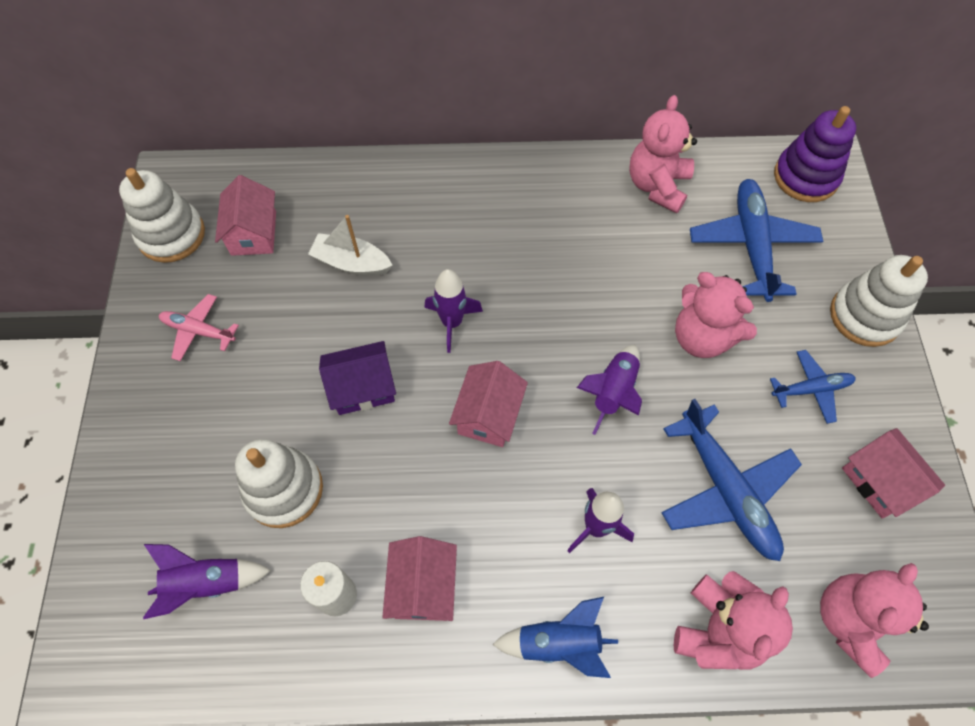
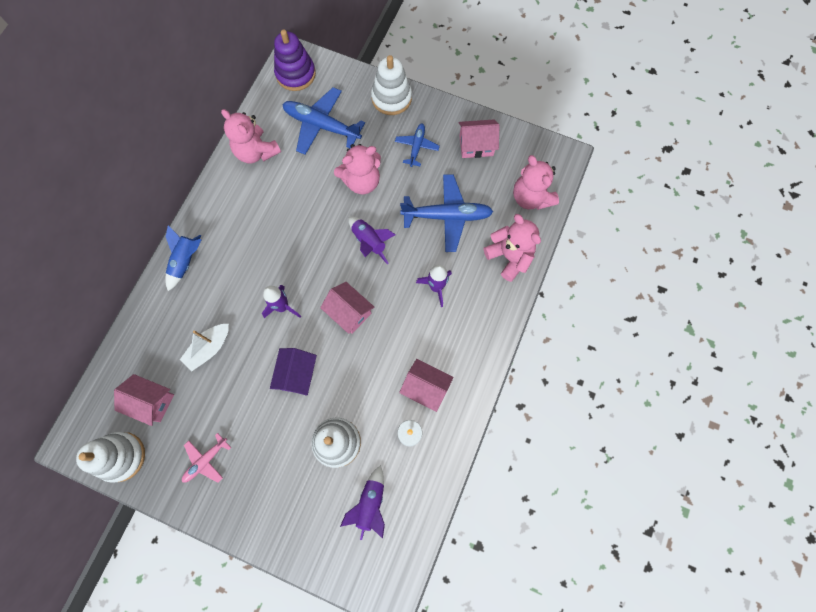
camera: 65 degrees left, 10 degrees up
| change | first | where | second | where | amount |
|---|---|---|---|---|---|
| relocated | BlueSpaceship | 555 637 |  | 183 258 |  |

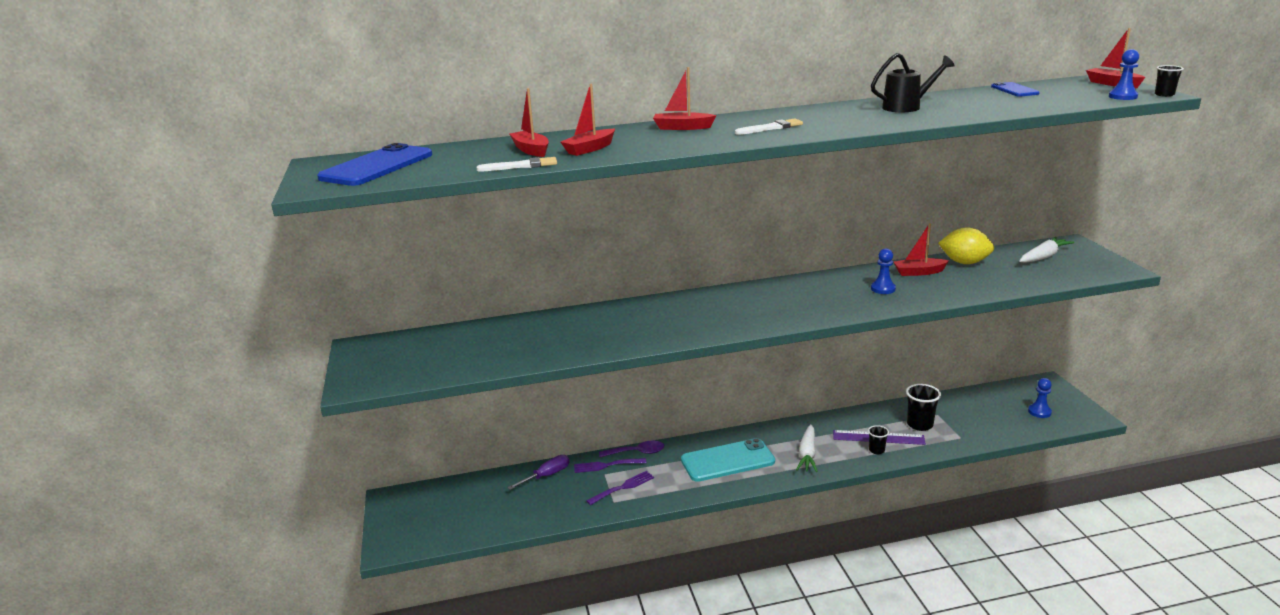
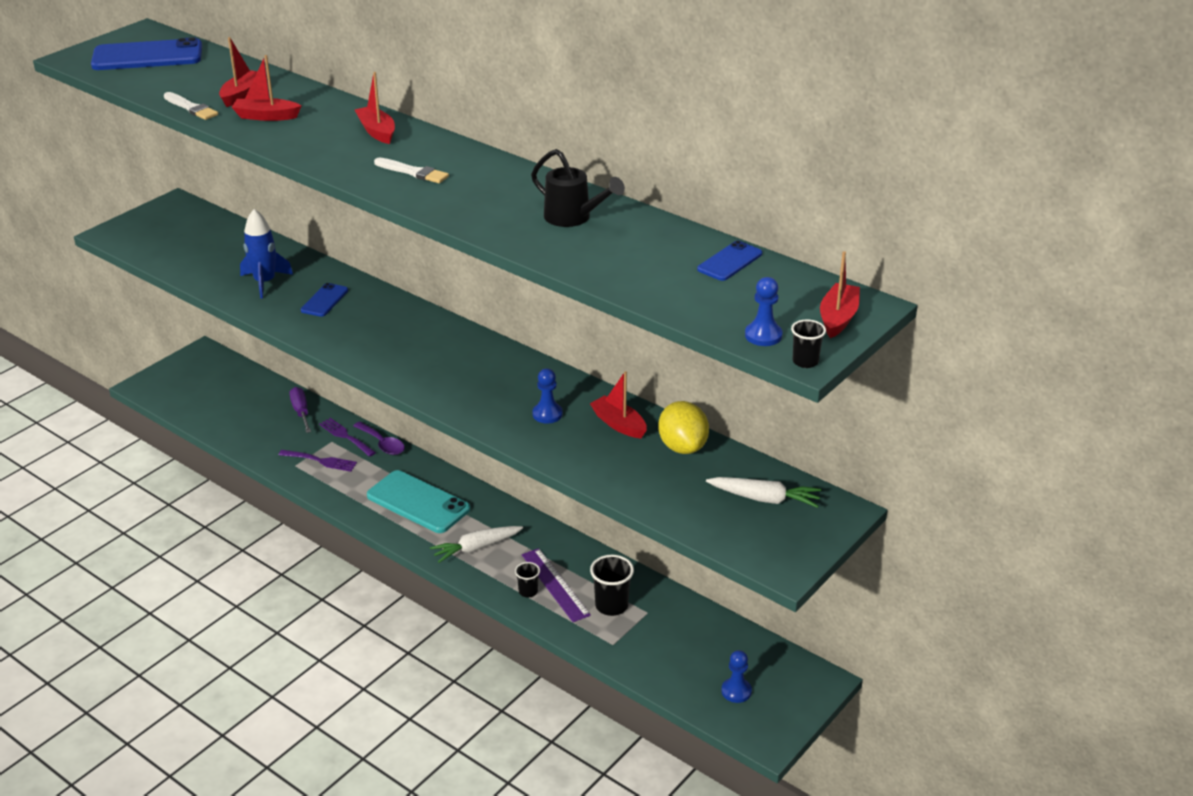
camera: 50 degrees right, 10 degrees up
| change | first | where | second | where | amount |
|---|---|---|---|---|---|
| appeared |  |  | BlueSpaceship | 266 254 |  |
| appeared |  |  | BluePhone | 324 300 |  |
| spun | VioletHandScrewdriver | 538 472 |  | 300 410 | 120 degrees counterclockwise |

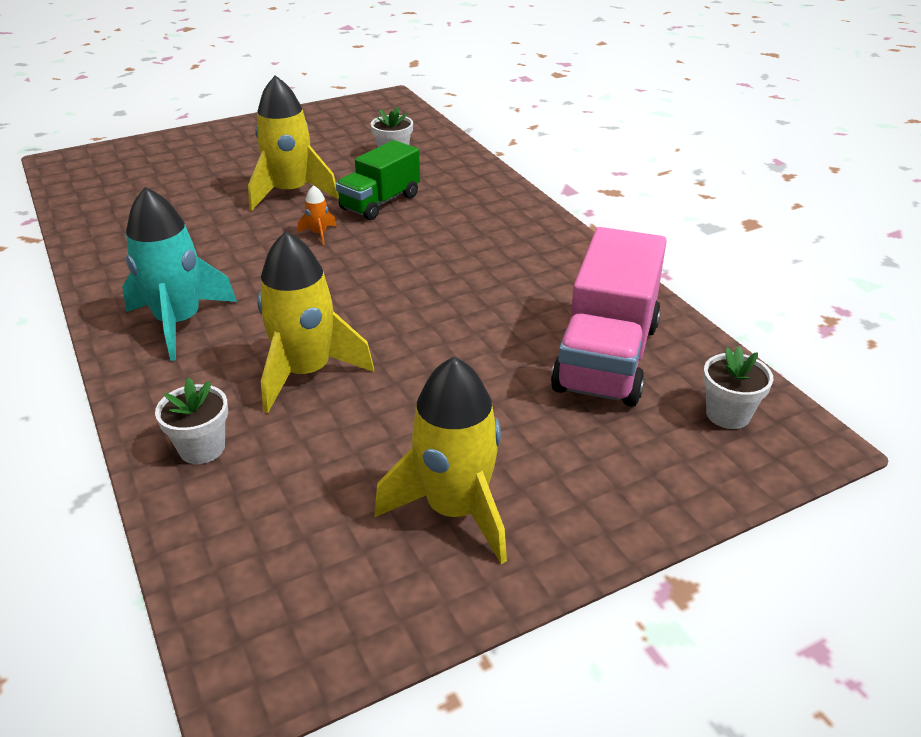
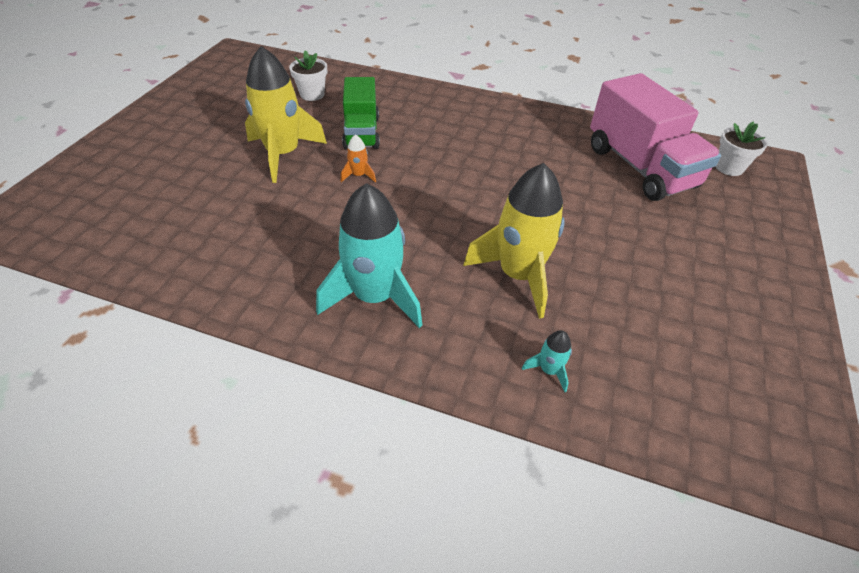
camera: 45 degrees left, 10 degrees up
| change | first | where | second | where | amount |
|---|---|---|---|---|---|
| missing | BrightYellowSpaceship | 441 460 |  |  |  |
| exchanged | SnowWhitePottedPlant | 191 420 | AquaSpaceship | 547 361 |  |

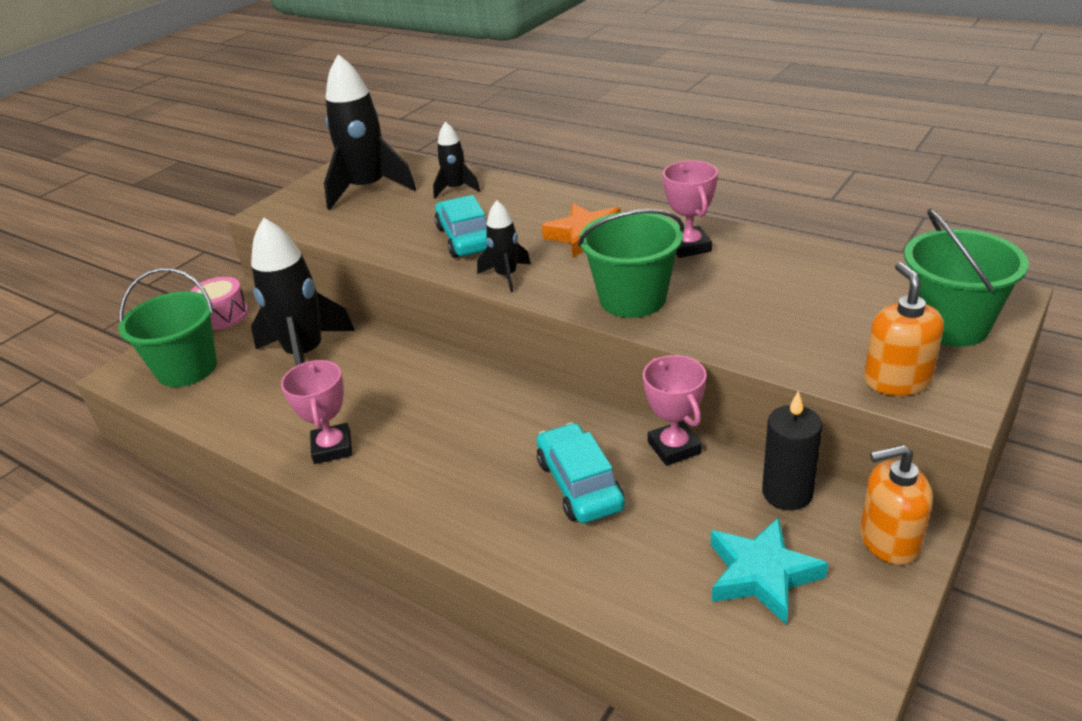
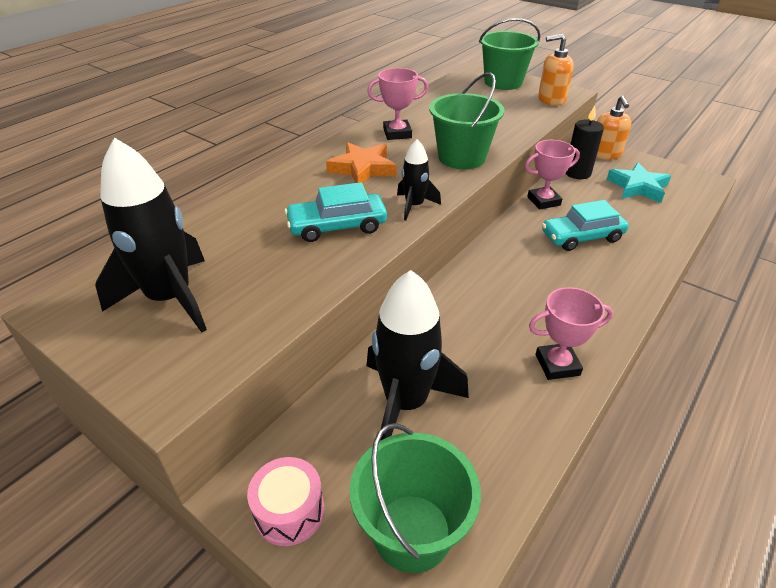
camera: 90 degrees left, 5 degrees up
| change | first | where | second | where | amount |
|---|---|---|---|---|---|
| missing | BlackSpaceship | 456 160 |  |  |  |

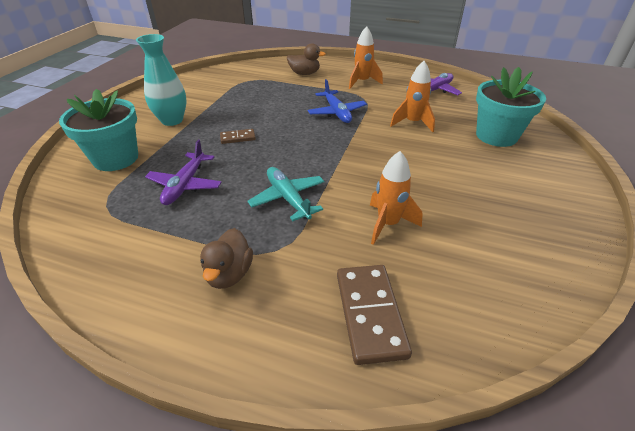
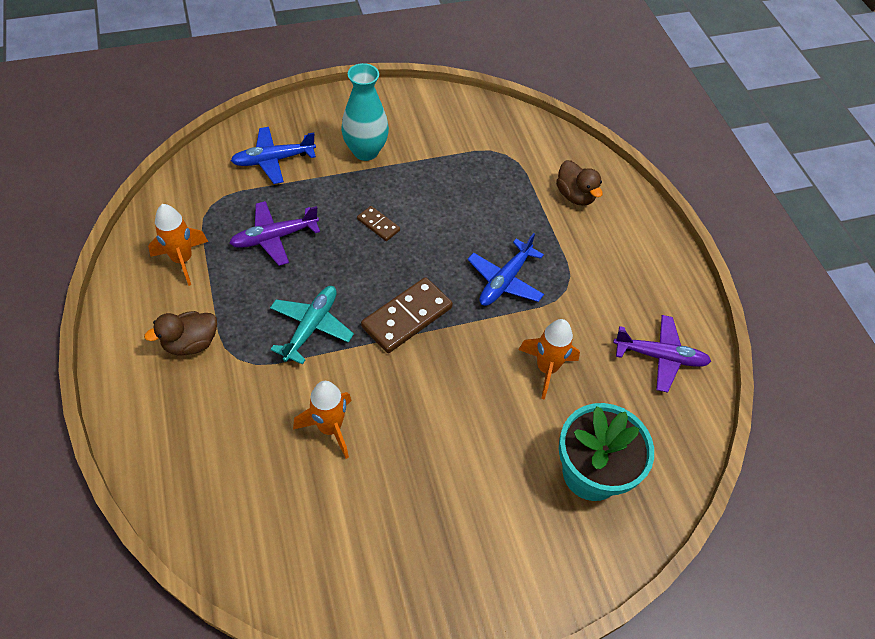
camera: 50 degrees right, 15 degrees up
| change | first | where | second | where | amount |
|---|---|---|---|---|---|
| relocated | DarkBrownDomino | 374 315 |  | 407 315 |  |
| relocated | BrightOrangeSpaceship | 366 57 |  | 178 245 |  |
| exchanged | AquaPottedPlant | 98 130 | BluePlane | 273 155 |  |

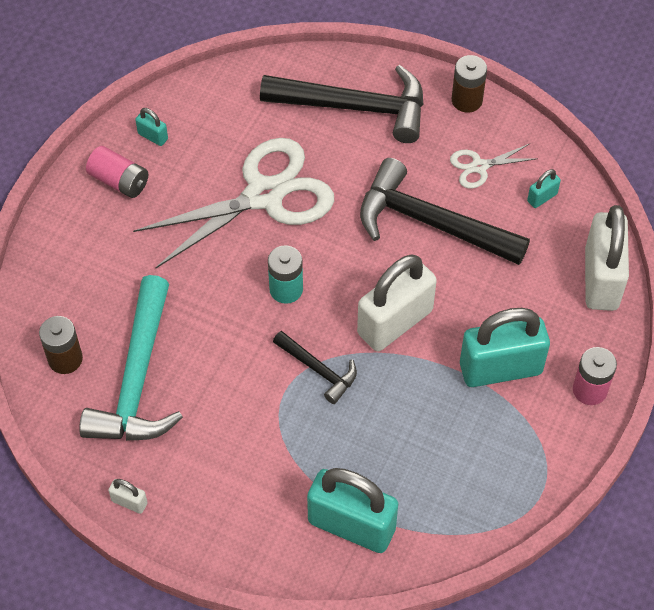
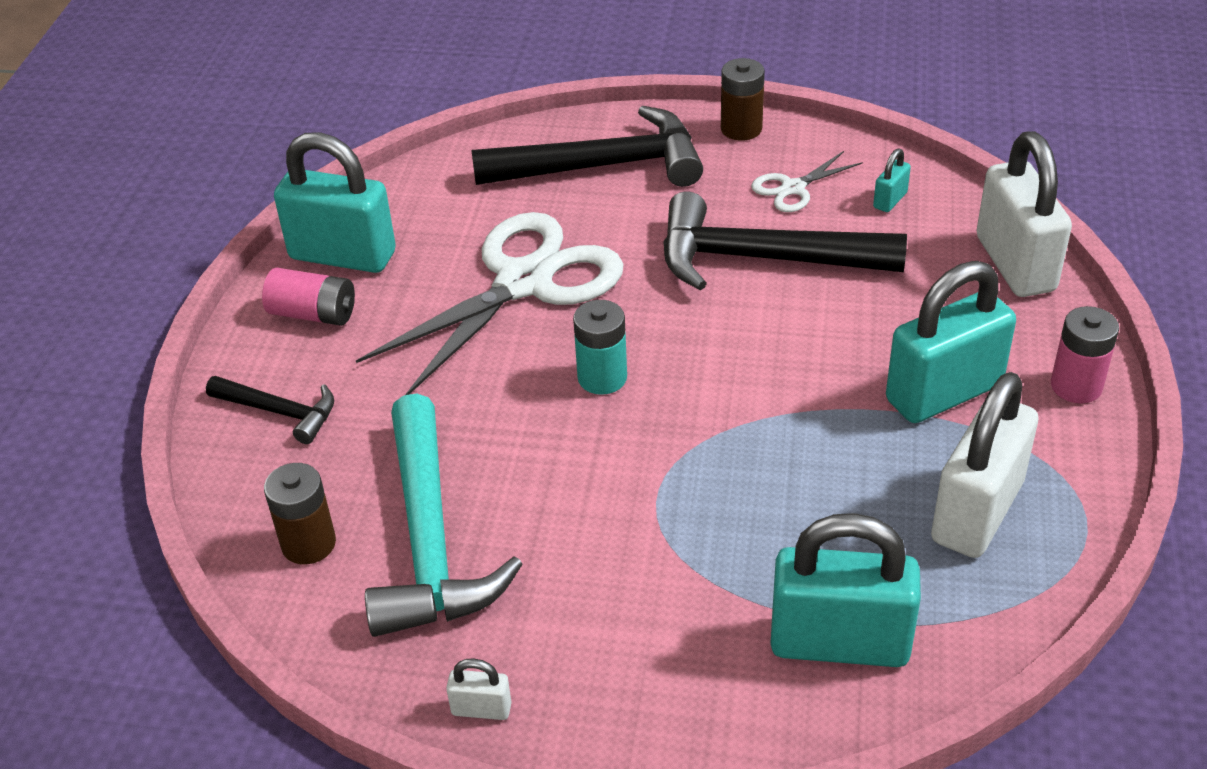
camera: 15 degrees left, 15 degrees down
| change | first | where | second | where | amount |
|---|---|---|---|---|---|
| relocated | BlackHammer | 315 367 |  | 270 410 |  |
| relocated | SnowWhiteSmallLock | 397 303 |  | 984 465 |  |
| size | AquaSmallLock | 151 127 |  | 335 202 | x2.38 |

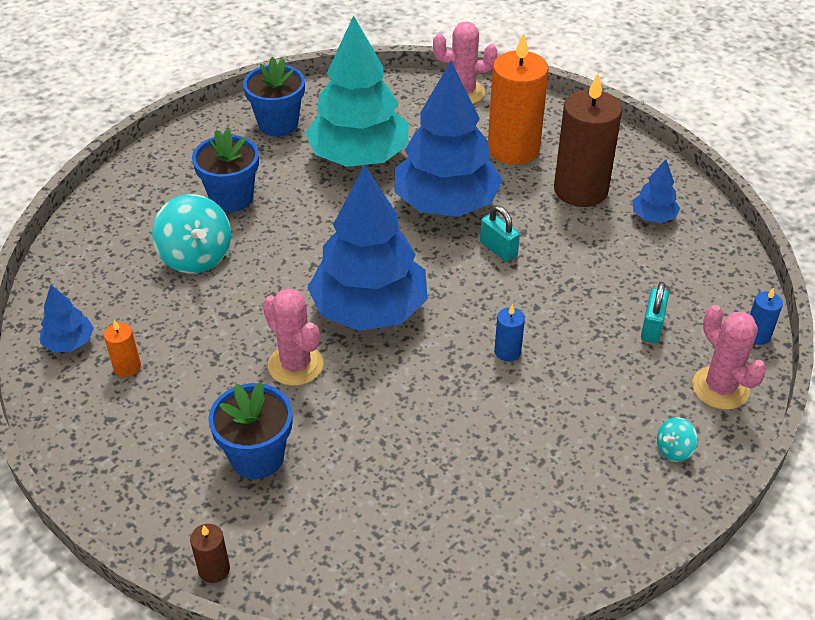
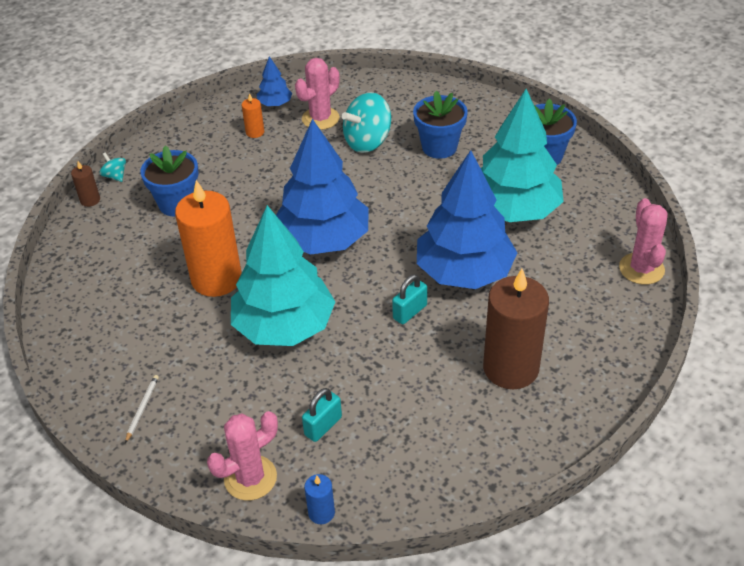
camera: 85 degrees right, 0 degrees up
| change | first | where | second | where | amount |
|---|---|---|---|---|---|
| missing | BlueToyTree | 656 191 |  |  |  |
| appeared |  |  | SnowWhitePencil | 142 409 |  |
| relocated | RosyPricklyPlant | 293 337 |  | 317 94 |  |
| relocated | BrightOrangeCandle | 518 99 |  | 208 238 |  |
| relocated | AquaSpinningTop | 677 439 |  | 112 167 |  |
| exchanged | BlueCandle | 509 332 | AquaToyTree | 283 275 |  |
| spun | AquaSmallLock | 655 312 |  | 322 415 | 60 degrees counterclockwise |

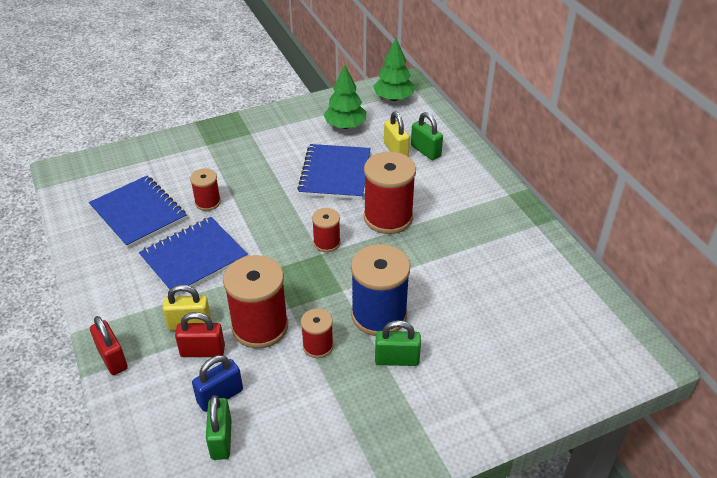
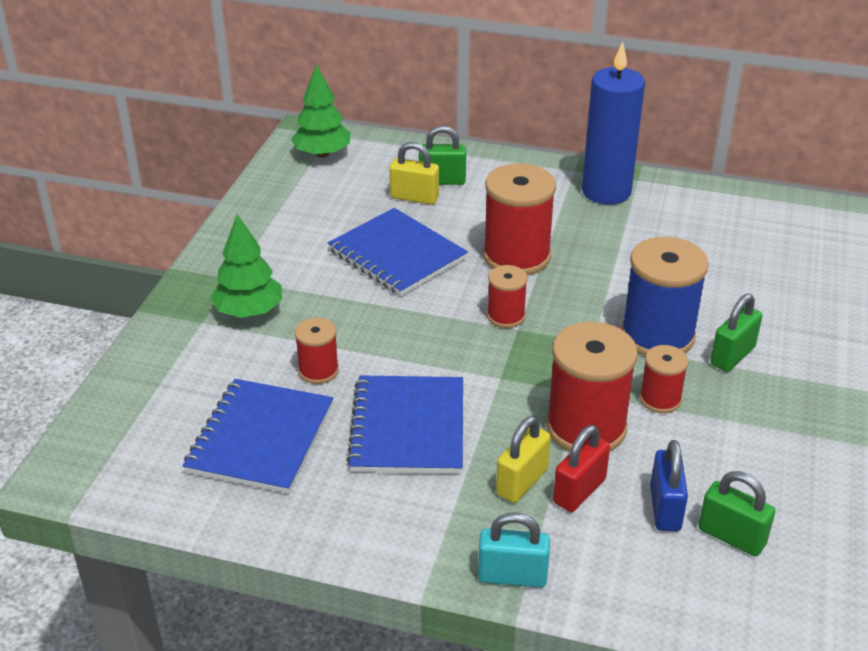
camera: 50 degrees left, 5 degrees down
| change | first | where | second | where | amount |
|---|---|---|---|---|---|
| appeared |  |  | BlueCandle | 613 123 |  |
| relocated | LeafGreenToyTree | 344 96 |  | 246 266 |  |
| colour | CrimsonSmallLock | 109 345 | AquaSmallLock | 514 550 |  |
| spun | BlueNotebook | 138 212 |  | 258 436 | 75 degrees counterclockwise |

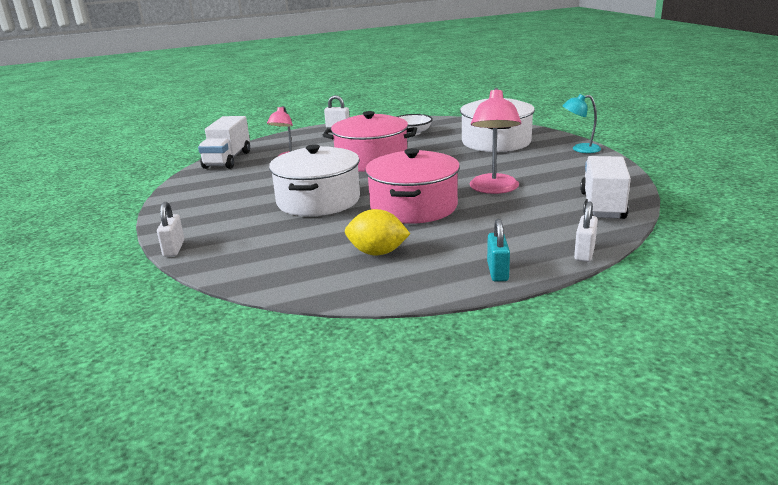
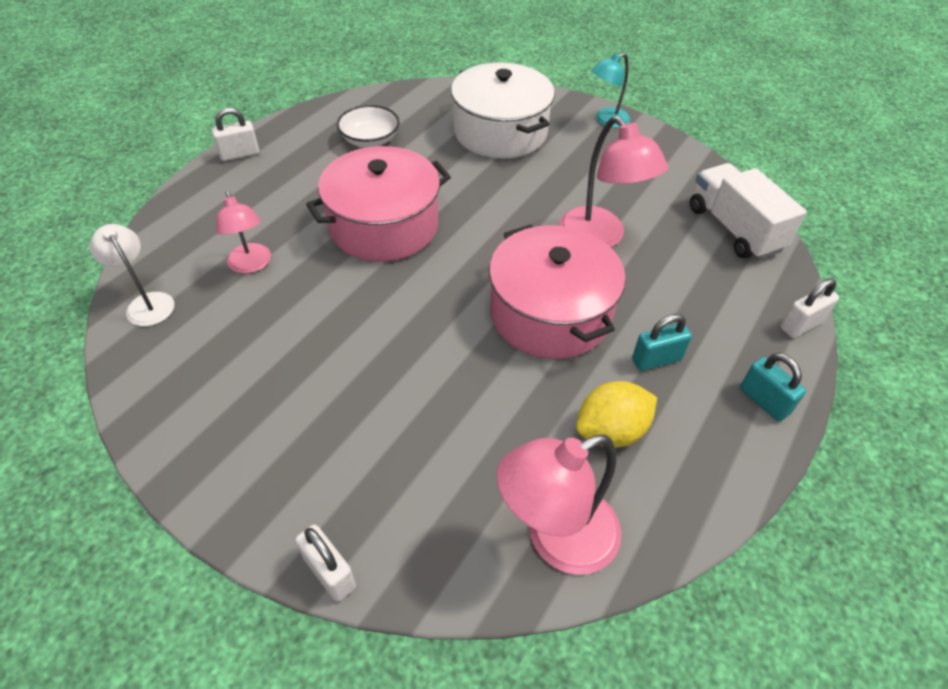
camera: 40 degrees left, 25 degrees up
| change | first | where | second | where | amount |
|---|---|---|---|---|---|
| missing | SnowWhitePot | 314 180 |  |  |  |
| appeared |  |  | RosyDeskLamp | 559 505 |  |
| appeared |  |  | AquaSmallLock | 662 342 |  |
| exchanged | SnowWhiteLorry | 224 142 | SnowWhiteDeskLamp | 132 275 |  |
| spun | SnowWhiteSmallLock | 586 232 |  | 810 308 | 75 degrees clockwise |

